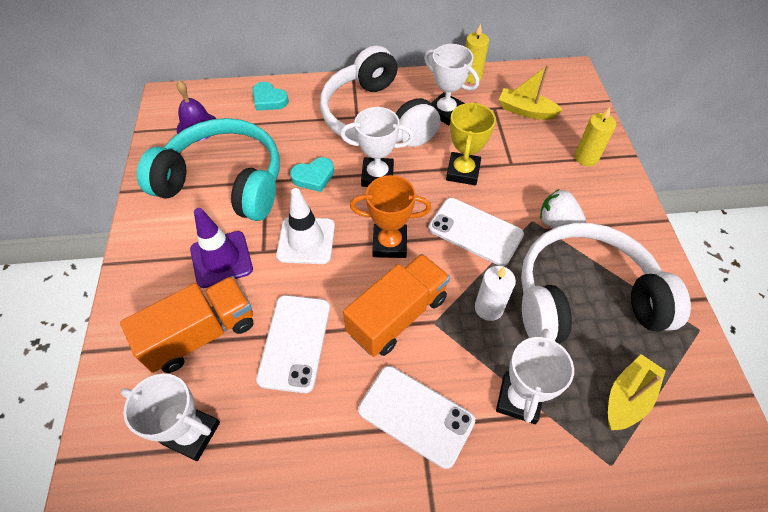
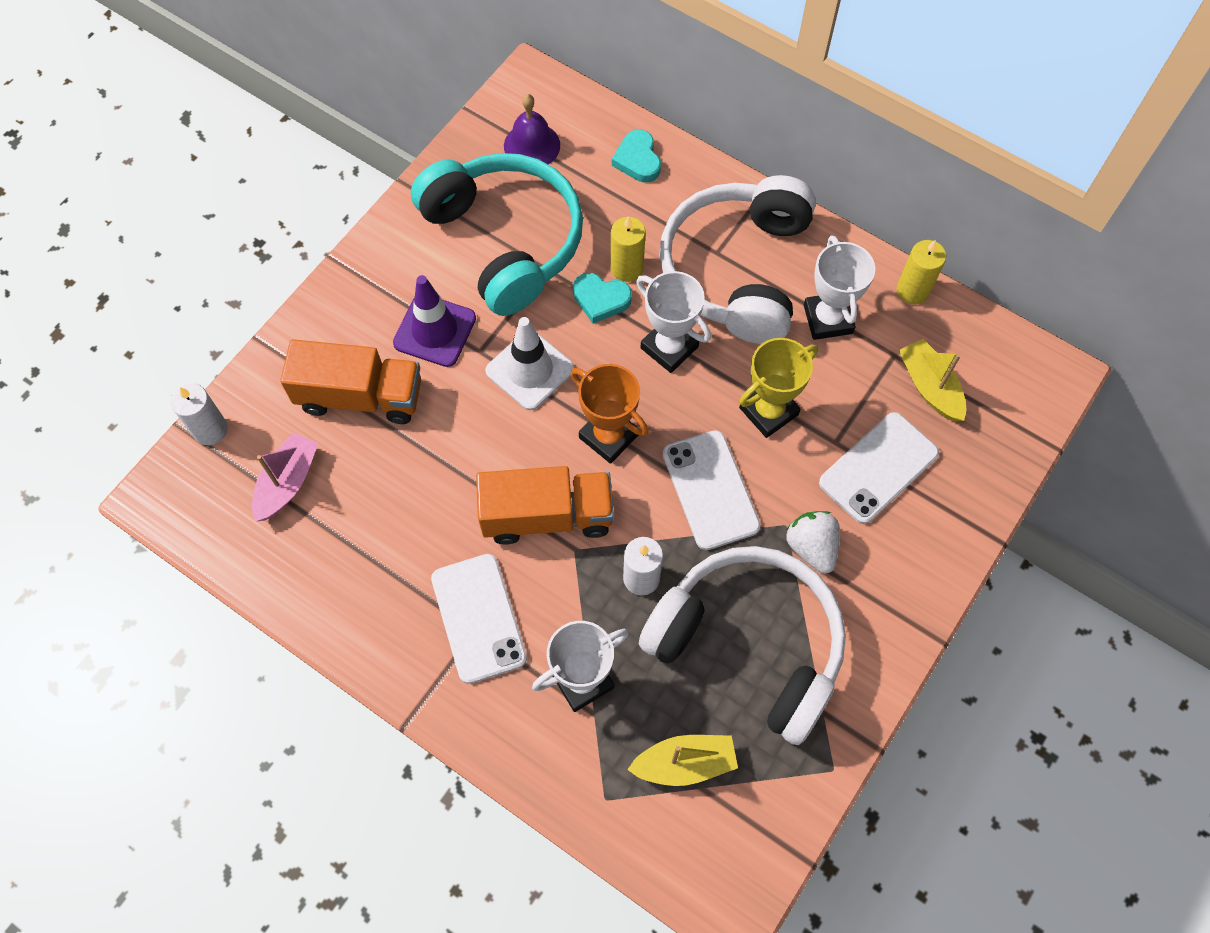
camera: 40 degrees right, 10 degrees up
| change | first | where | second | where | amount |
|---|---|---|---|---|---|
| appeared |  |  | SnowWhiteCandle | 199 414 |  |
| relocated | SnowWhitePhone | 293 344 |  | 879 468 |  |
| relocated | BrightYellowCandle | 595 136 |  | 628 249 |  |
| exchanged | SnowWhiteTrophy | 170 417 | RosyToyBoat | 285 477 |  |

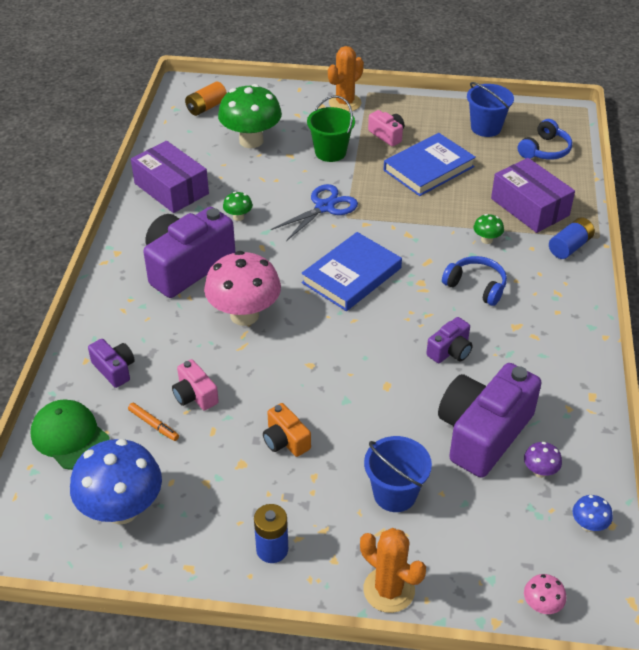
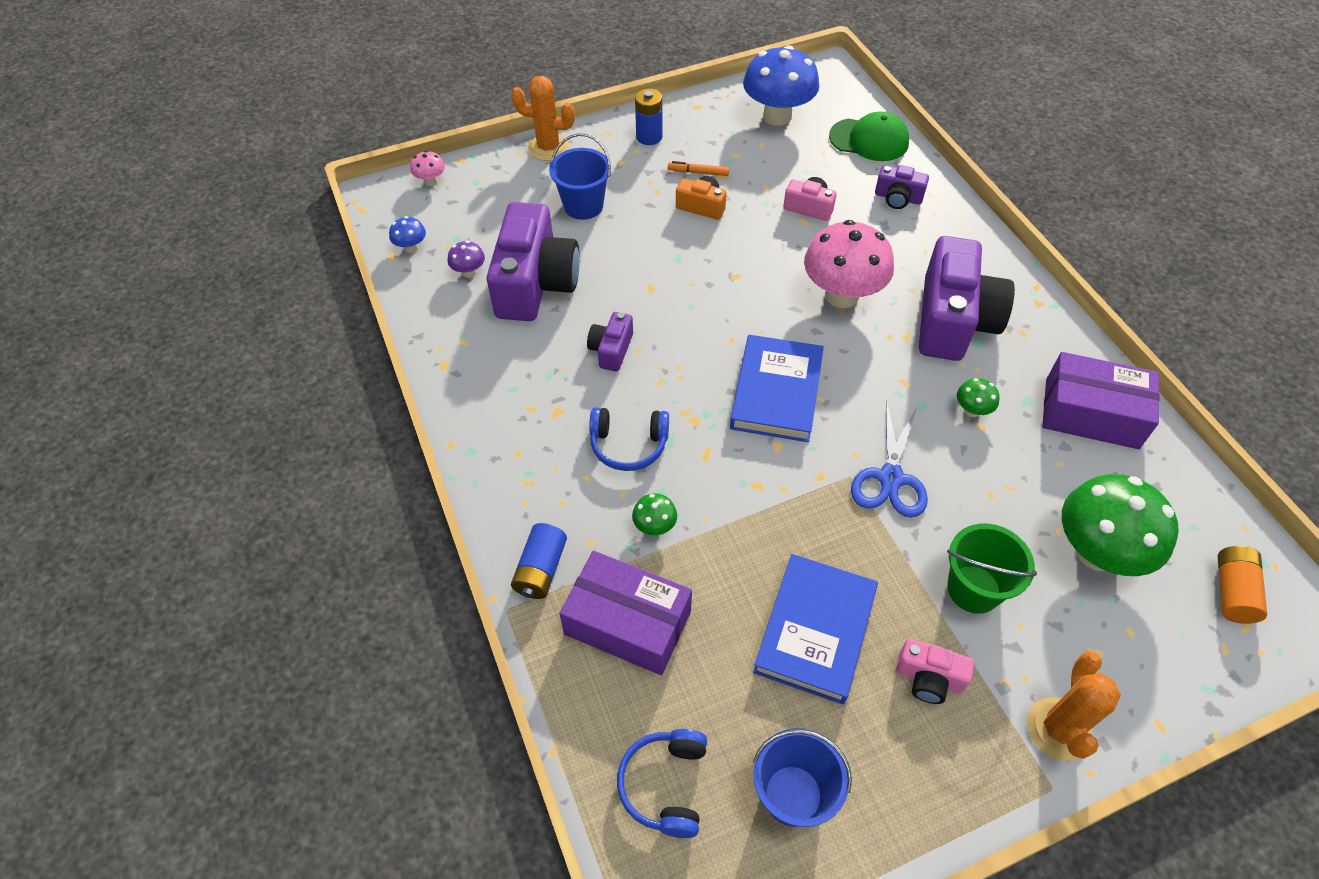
camera: 150 degrees right, 10 degrees up
| change | first | where | second | where | amount |
|---|---|---|---|---|---|
| relocated | BrightOrangeFeltPen | 153 422 |  | 698 168 |  |

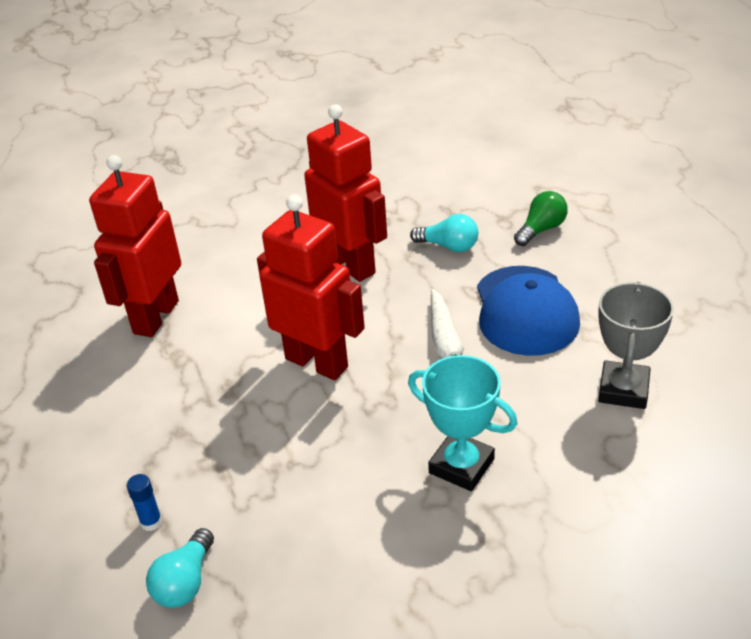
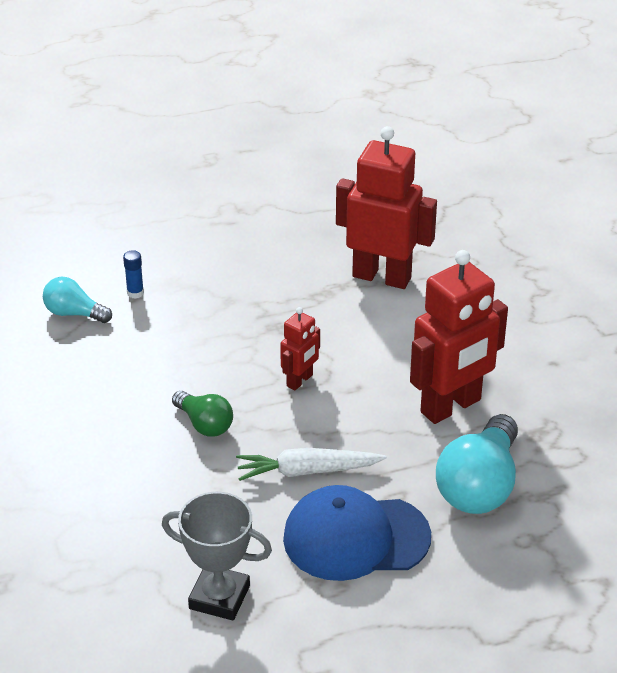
camera: 90 degrees right, 0 degrees up
| change | first | where | second | where | amount |
|---|---|---|---|---|---|
| missing | AquaTrophy | 463 423 |  |  |  |
| relocated | LeafGreenLightBulb | 541 218 |  | 202 414 |  |
| size | CrimsonRobot | 311 287 |  | 300 348 | x0.49 |
| size | AquaLightBulb | 444 233 |  | 477 464 | x1.77 |

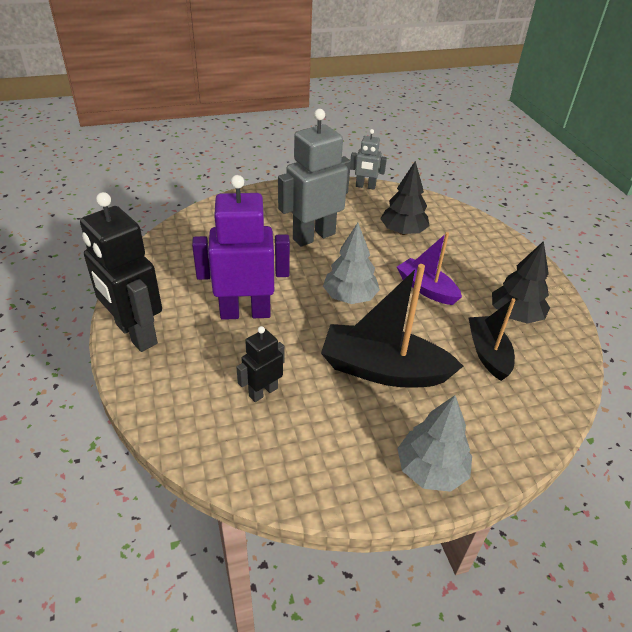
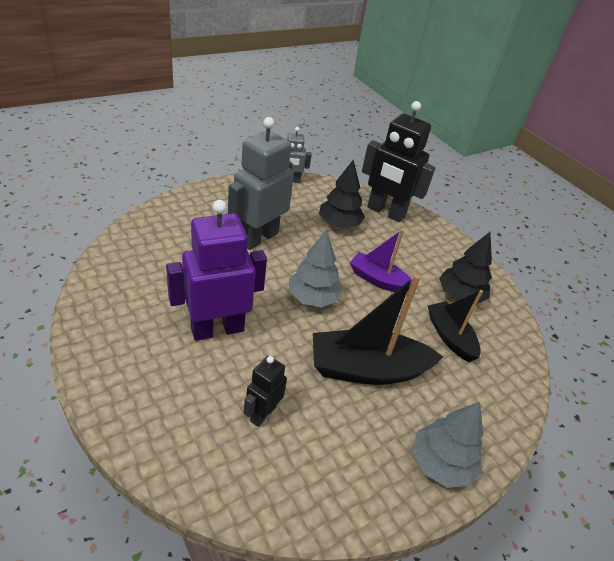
camera: 20 degrees left, 0 degrees up
| change | first | where | second | where | amount |
|---|---|---|---|---|---|
| relocated | BlackRobot | 121 272 |  | 398 161 |  |

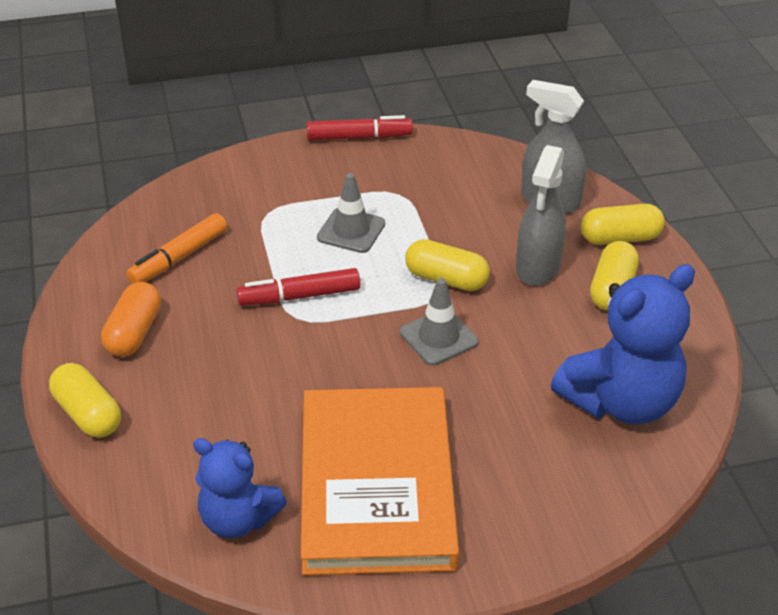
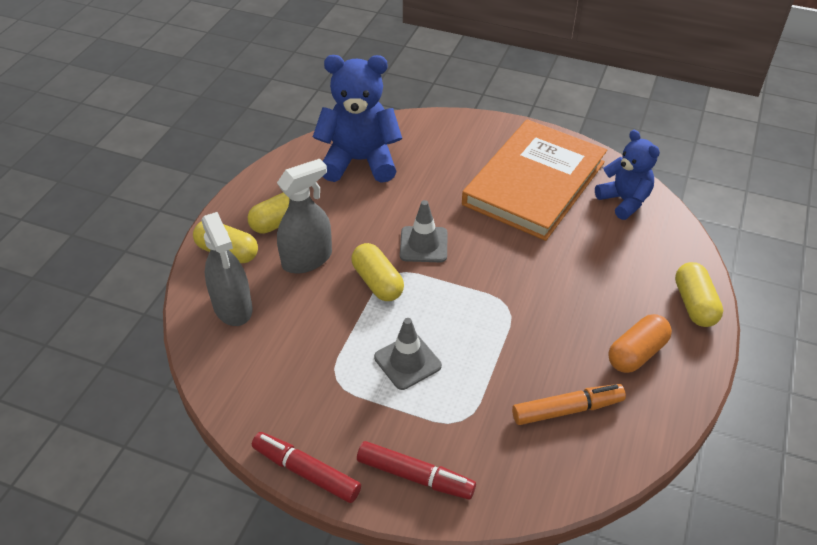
camera: 145 degrees left, 5 degrees up
| change | first | where | second | where | amount |
|---|---|---|---|---|---|
| relocated | CrimsonFeltPen | 298 287 |  | 416 470 |  |

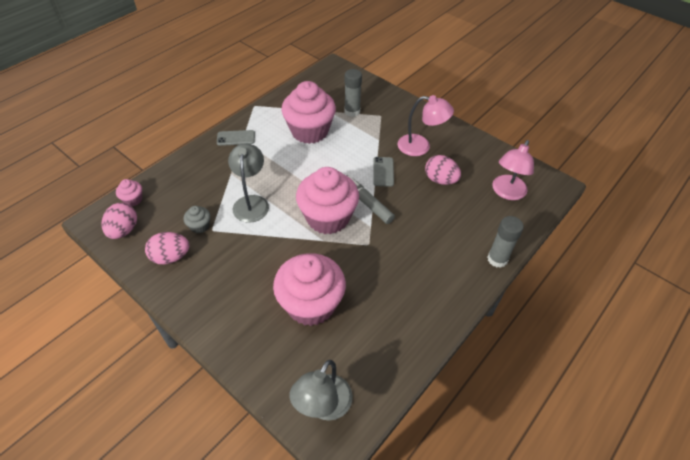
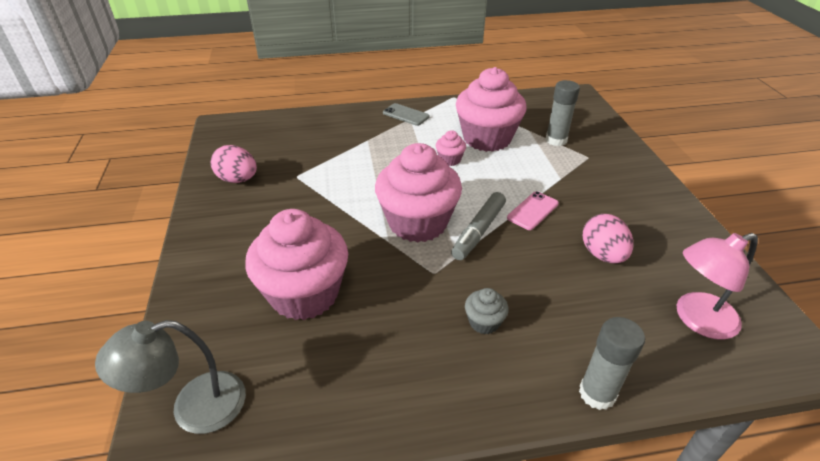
camera: 40 degrees right, 10 degrees down
| change | first | where | second | where | amount |
|---|---|---|---|---|---|
| missing | RosyEggShape | 119 221 |  |  |  |
| missing | AshGreyDeskLamp | 248 183 |  |  |  |
| missing | RosyDeskLamp | 426 125 |  |  |  |
| relocated | RosyFairyCake | 129 192 |  | 451 148 |  |
| relocated | AshGreyFairyCake | 196 219 |  | 487 311 |  |
| colour | AshGreyPhone | 383 172 | RosyPhone | 533 210 |  |
| spun | AshGreyFeltPen | 370 199 |  | 478 226 | 150 degrees counterclockwise |

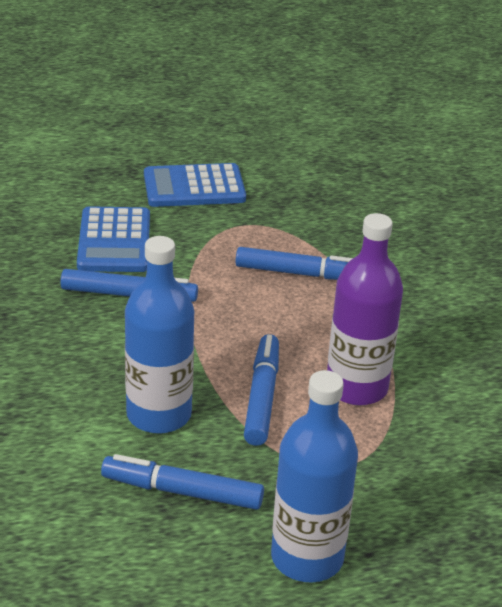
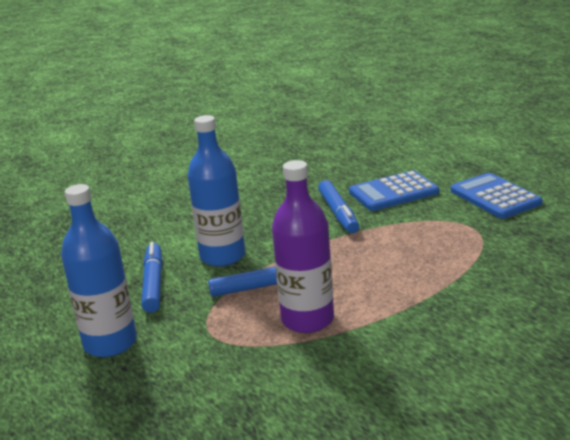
camera: 75 degrees right, 10 degrees down
| change | first | where | second | where | amount |
|---|---|---|---|---|---|
| missing | BlueFeltPen | 294 263 |  |  |  |

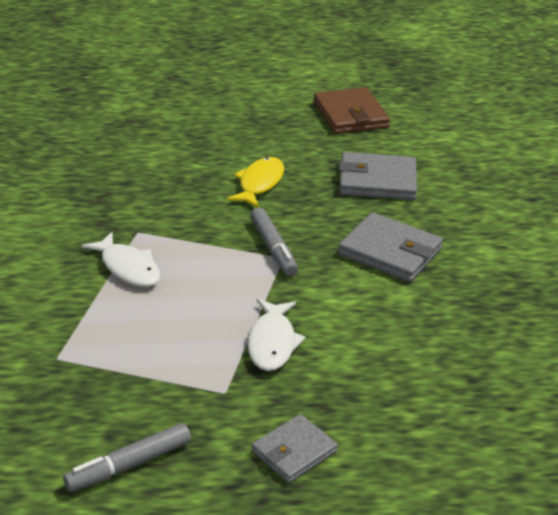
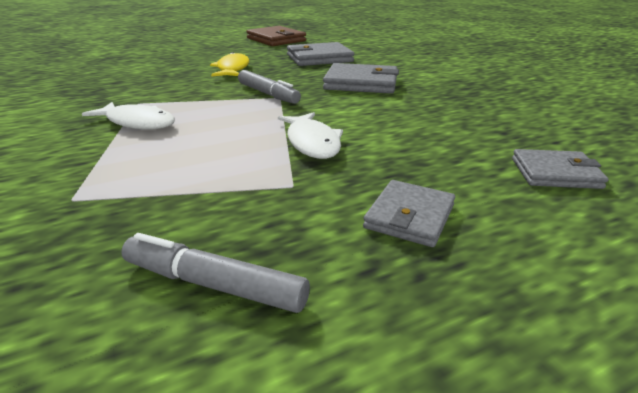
camera: 20 degrees left, 5 degrees down
| change | first | where | second | where | amount |
|---|---|---|---|---|---|
| appeared |  |  | AshGreyBillfold | 560 169 |  |
| spun | AshGreyFeltPen | 127 457 |  | 215 273 | 75 degrees clockwise |

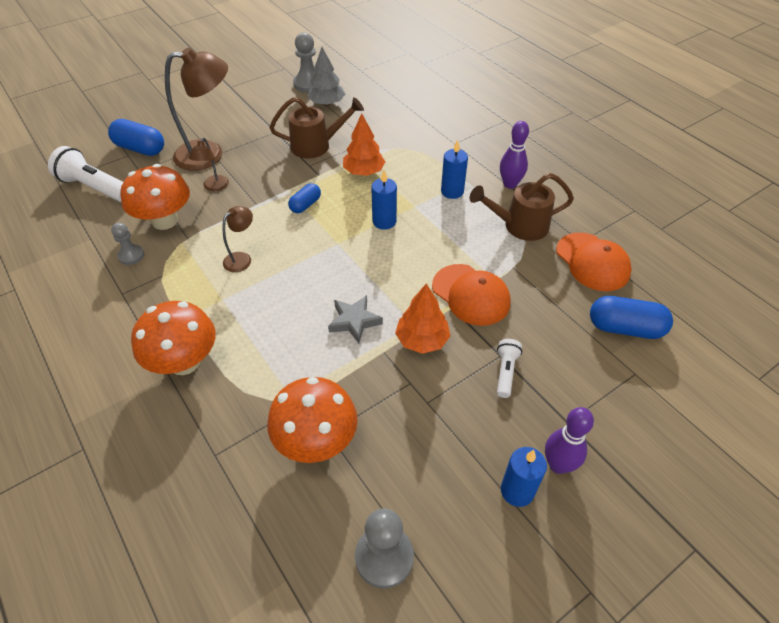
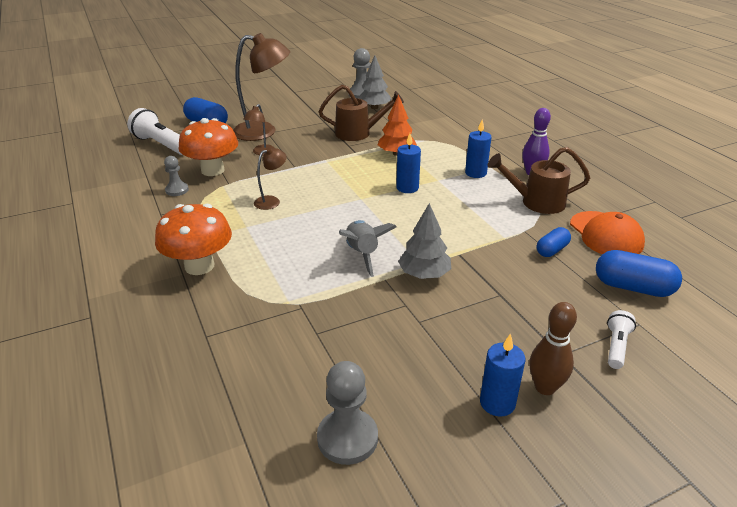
camera: 10 degrees right, 15 degrees down
| change | first | where | second | where | amount |
|---|---|---|---|---|---|
| missing | BrightOrangeFungus | 312 420 |  |  |  |
| missing | BrightOrangeCap | 471 295 |  |  |  |
| relocated | BluePill | 304 198 |  | 554 242 |  |
| relocated | SnowWhiteFlashlight | 509 368 |  | 621 339 |  |
| exchanged | AshGreyStar | 355 319 | AshGreySpaceship | 367 248 |  |
| colour | BrightOrangeToyTree | 422 319 | AshGreyToyTree | 424 241 |  |
| colour | VioletTenpin | 569 440 | DarkBrownTenpin | 553 348 |  |

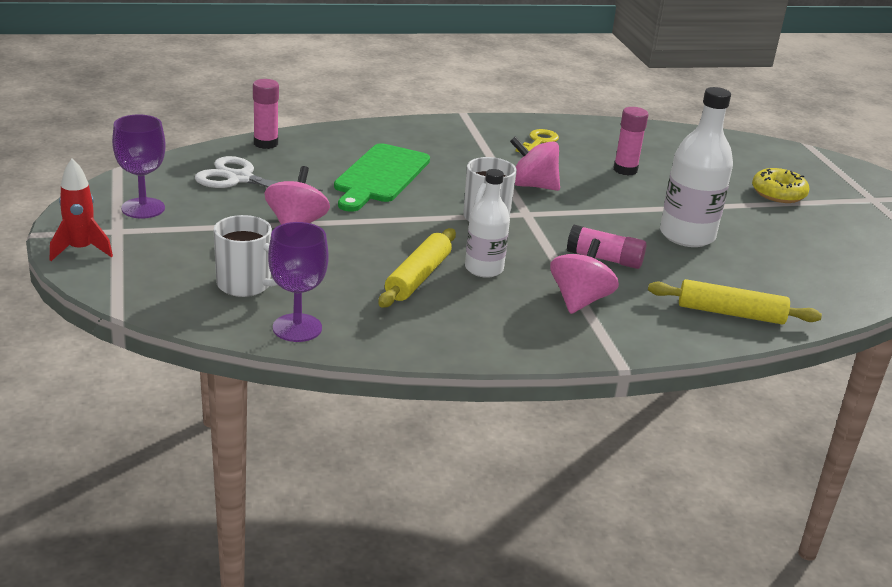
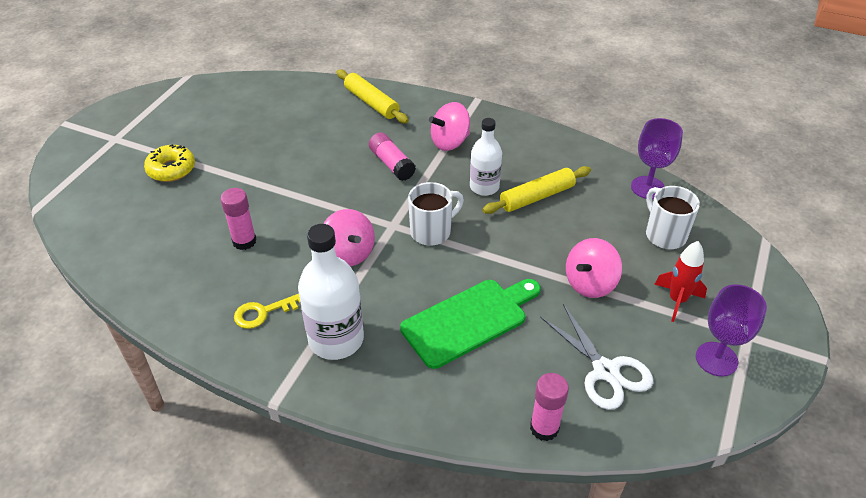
camera: 140 degrees left, 15 degrees up
| change | first | where | second | where | amount |
|---|---|---|---|---|---|
| relocated | CrimsonSpaceship | 81 209 |  | 680 281 |  |
| relocated | SnowWhiteFlask | 696 167 |  | 331 292 |  |

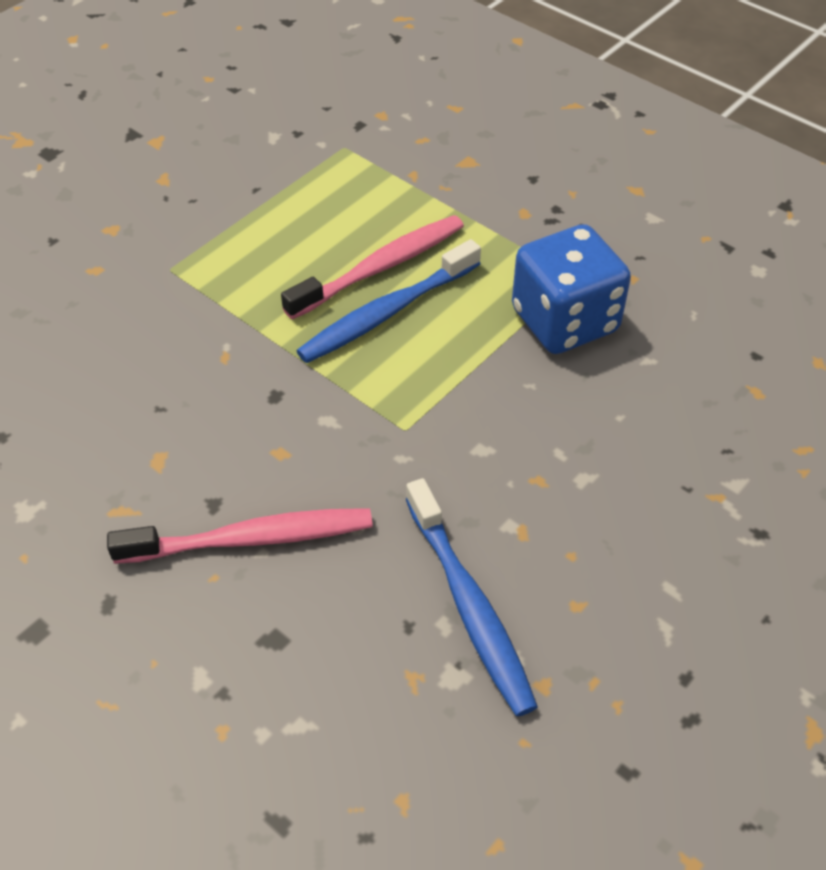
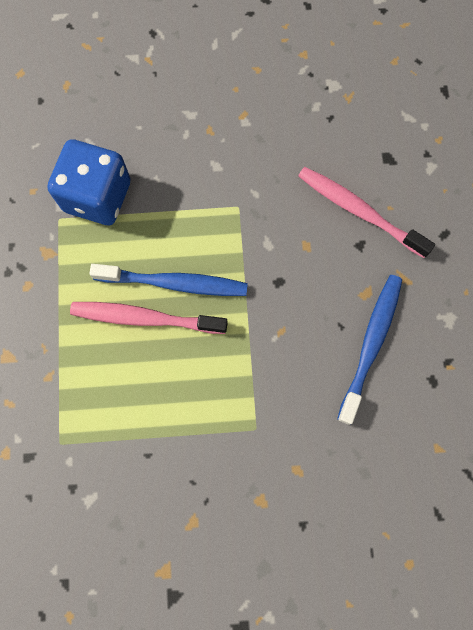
camera: 135 degrees left, 25 degrees up
| change | first | where | second | where | amount |
|---|---|---|---|---|---|
| relocated | BlueToothBrush | 472 597 |  | 369 350 |  |

